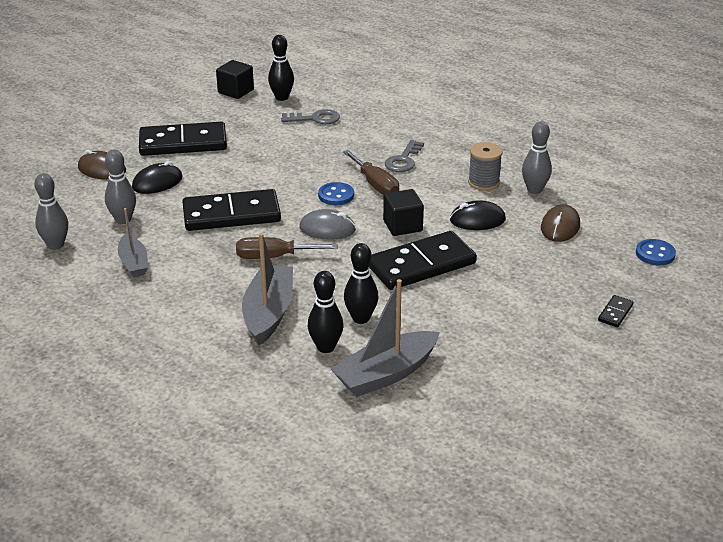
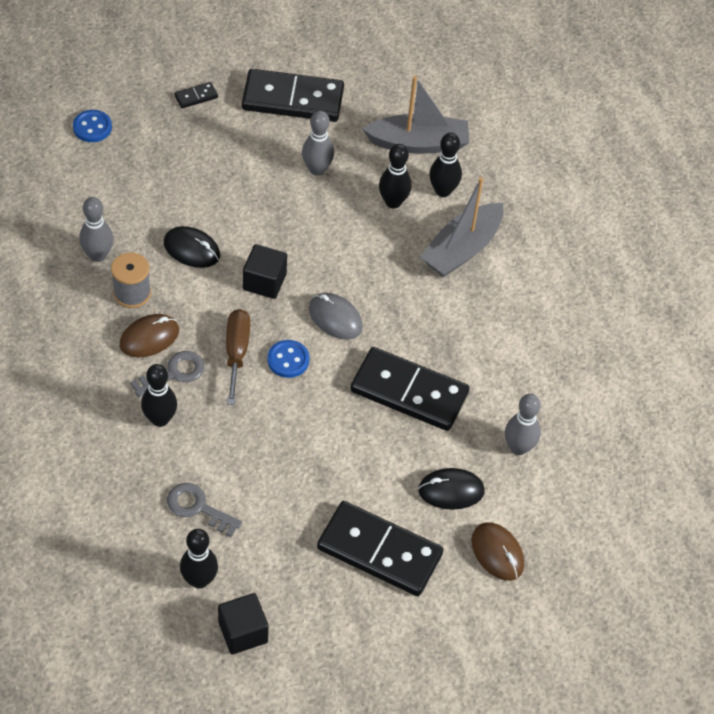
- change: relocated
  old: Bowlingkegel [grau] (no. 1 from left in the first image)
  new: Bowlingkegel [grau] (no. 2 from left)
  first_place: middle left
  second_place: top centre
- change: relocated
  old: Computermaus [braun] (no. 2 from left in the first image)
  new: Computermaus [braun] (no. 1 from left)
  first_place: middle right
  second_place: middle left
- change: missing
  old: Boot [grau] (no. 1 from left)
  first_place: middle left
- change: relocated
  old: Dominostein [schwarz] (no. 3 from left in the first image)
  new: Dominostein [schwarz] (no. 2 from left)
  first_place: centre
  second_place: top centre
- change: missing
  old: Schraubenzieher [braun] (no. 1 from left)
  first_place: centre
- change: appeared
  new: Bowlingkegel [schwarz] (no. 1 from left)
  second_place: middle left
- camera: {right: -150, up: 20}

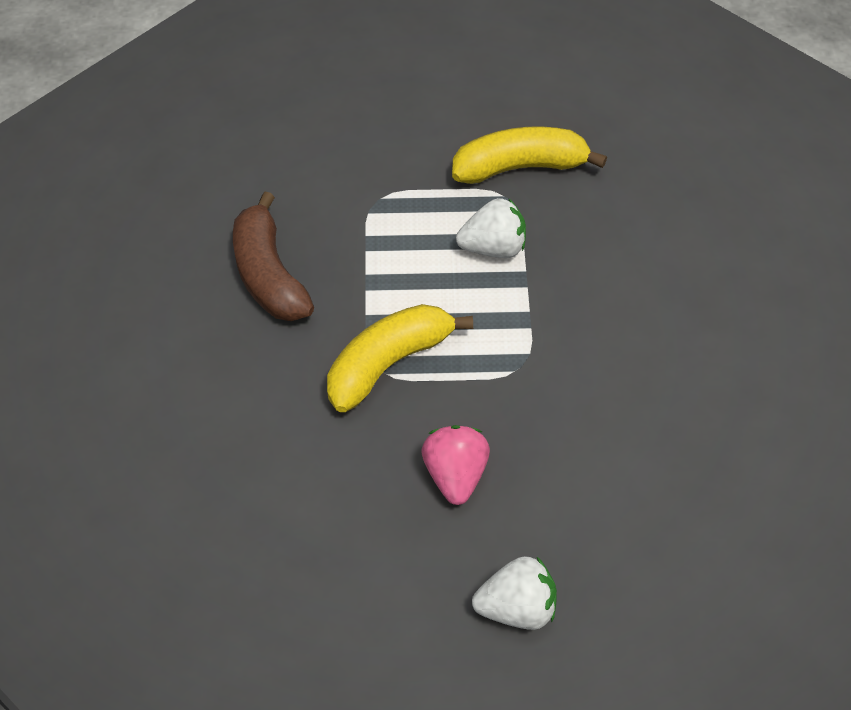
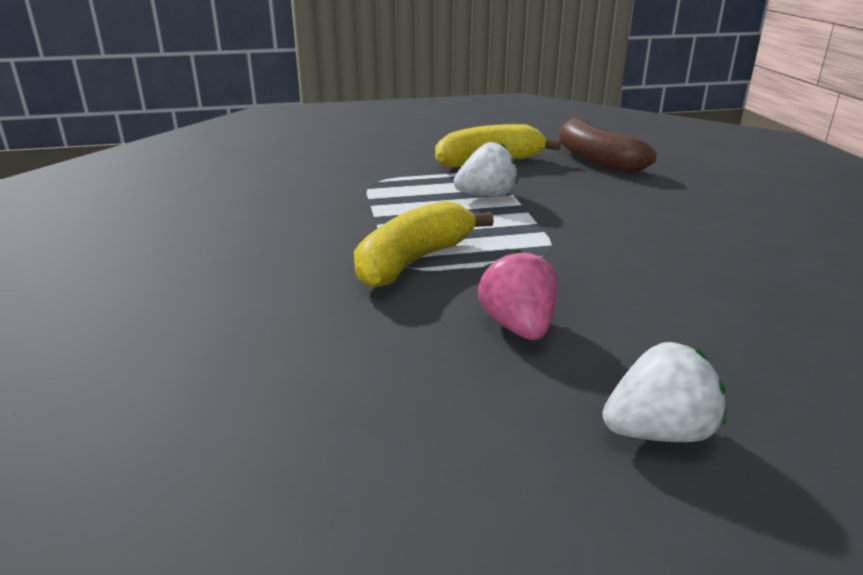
- change: relocated
  old: Banane [braun]
  first_place: middle left
  second_place: top right
- camera: {right: -10, up: -25}

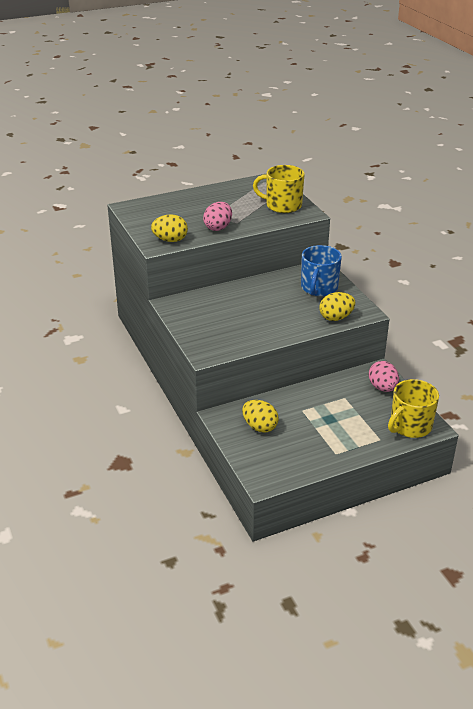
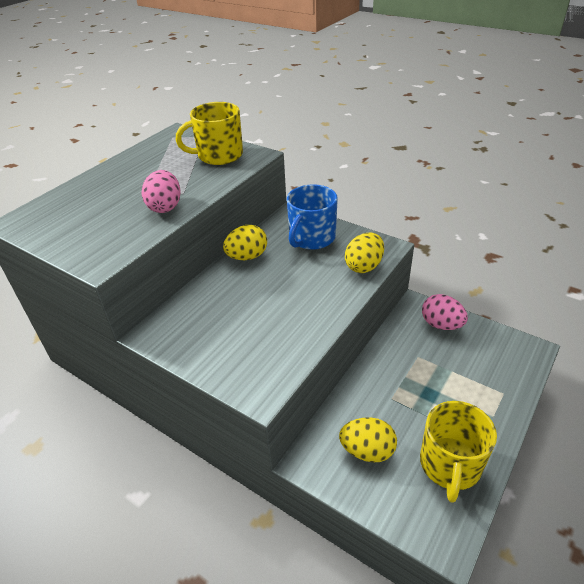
- change: relocated
  old: Ei [gelb] (no. 1 from left)
  first_place: top centre
  second_place: centre
- change: spun
  old: Tasse [blau]
  first_place: middle right
  second_place: centre
  degrees: 45
- change: relocated
  old: Tasse [gelb] (no. 2 from left)
  first_place: middle right
  second_place: bottom right
- camera: {right: -30, up: 5}

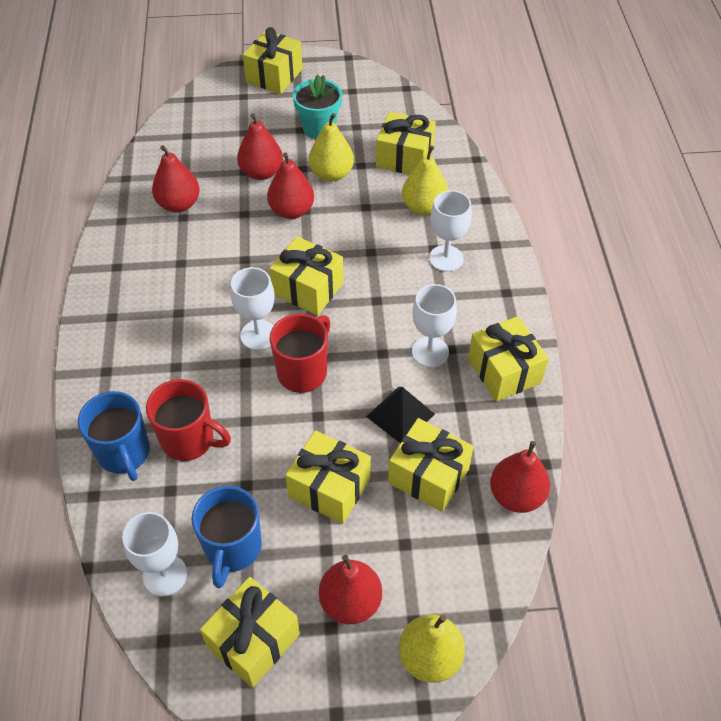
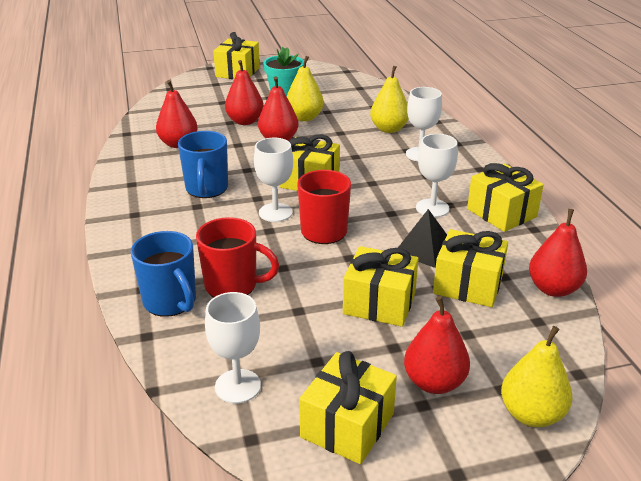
- change: missing
  old: Geschenk [gelb] (no. 5 from left)
  first_place: top centre
- change: relocated
  old: Tasse [blau] (no. 2 from left)
  first_place: bottom left
  second_place: middle left
- camera: {right: -10, up: -20}

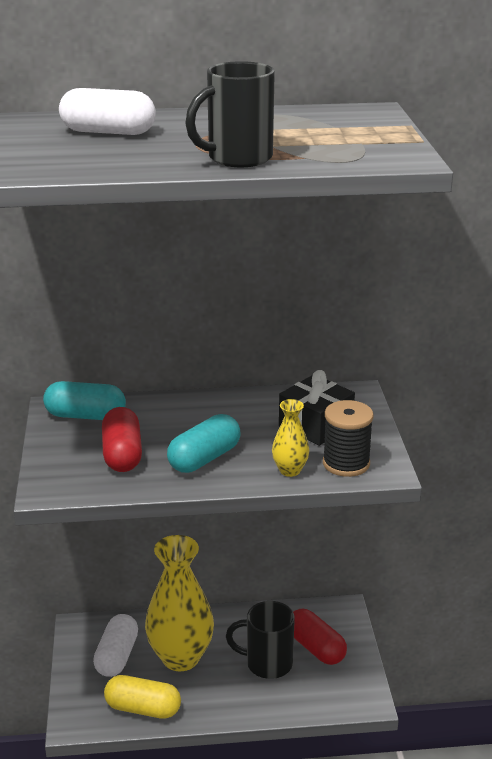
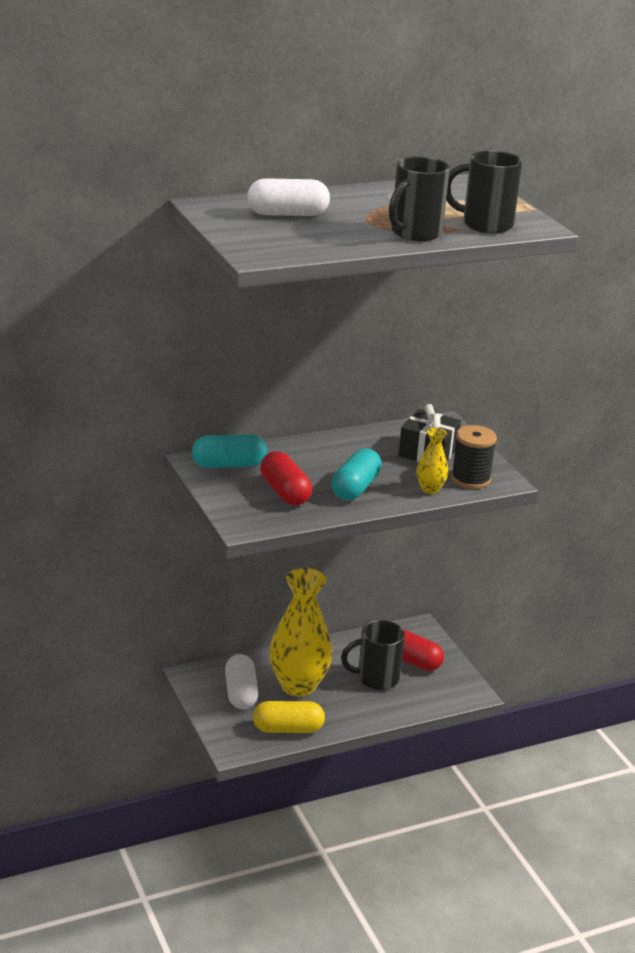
- change: appeared
  new: Tasse [schwarz] (no. 3 from left)
  second_place: top right
- camera: {right: -20, up: 0}

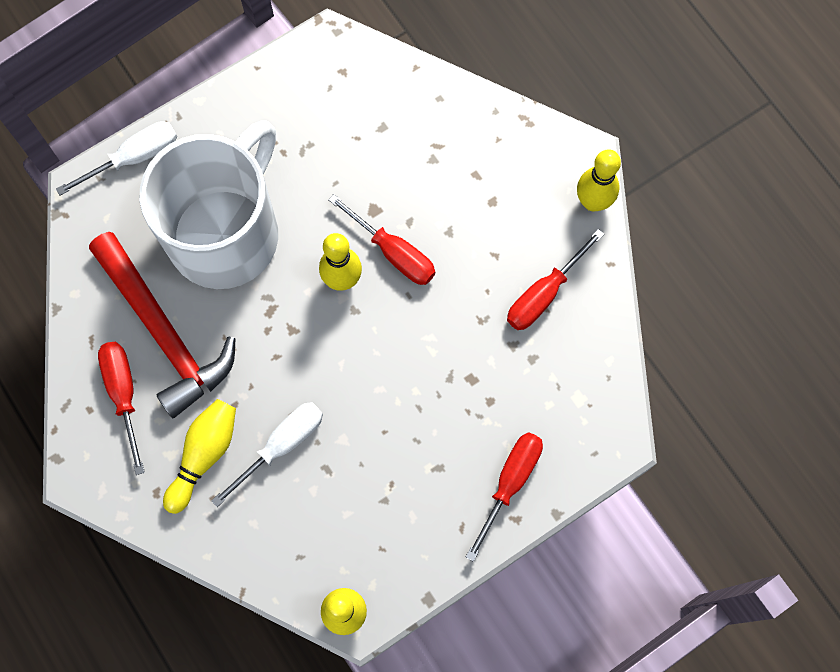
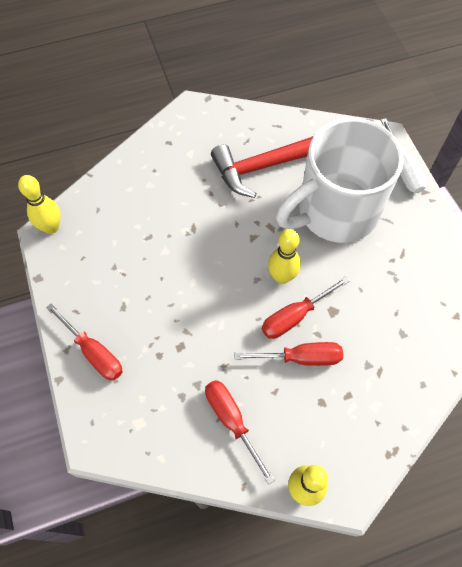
- change: spun
  old: Tasse [weiß]
  first_place: top left
  second_place: top right
  degrees: 105
- change: relocated
  old: Schraubenzieher [rot] (no. 1 from left in the first image)
  new: Schraubenzieher [rot] (no. 3 from left)
  first_place: middle left
  second_place: centre
- change: missing
  old: Bowlingkegel [gelb] (no. 1 from left)
  first_place: bottom left
- change: missing
  old: Schraubenzieher [weiß] (no. 2 from left)
  first_place: bottom left
- camera: {right: 105, up: -10}

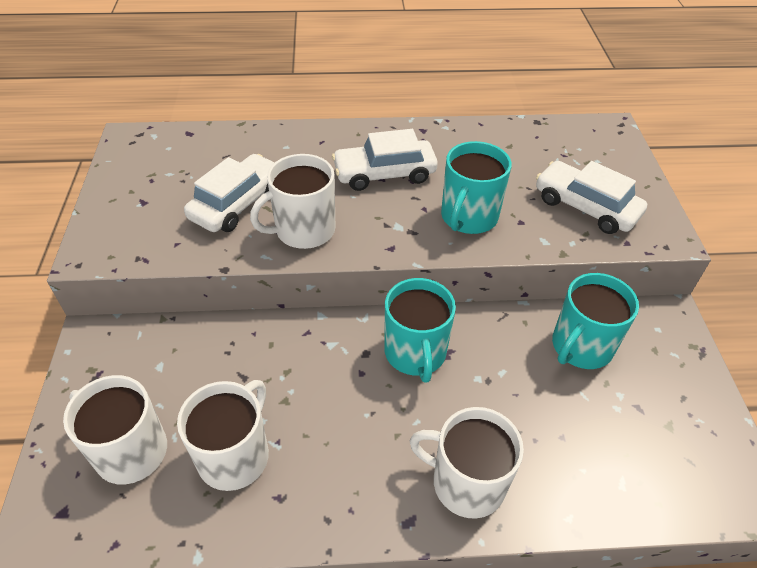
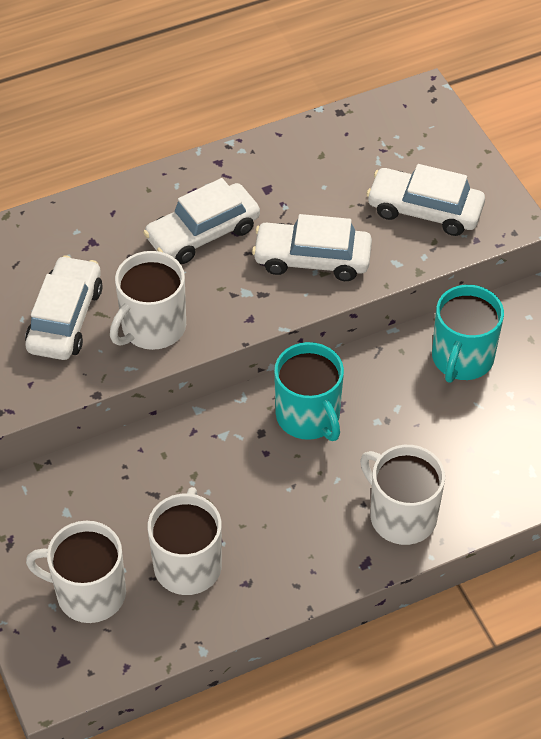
- change: exchanged
  old: Tasse [türkis] (no. 2 from left)
  new: Auto [weiß] (no. 3 from left)
  first_place: top centre
  second_place: centre
- change: spun
  old: Tasse [weiß] (no. 4 from left)
  first_place: bottom centre
  second_place: bottom right
  degrees: 45
- camera: {right: -20, up: 5}

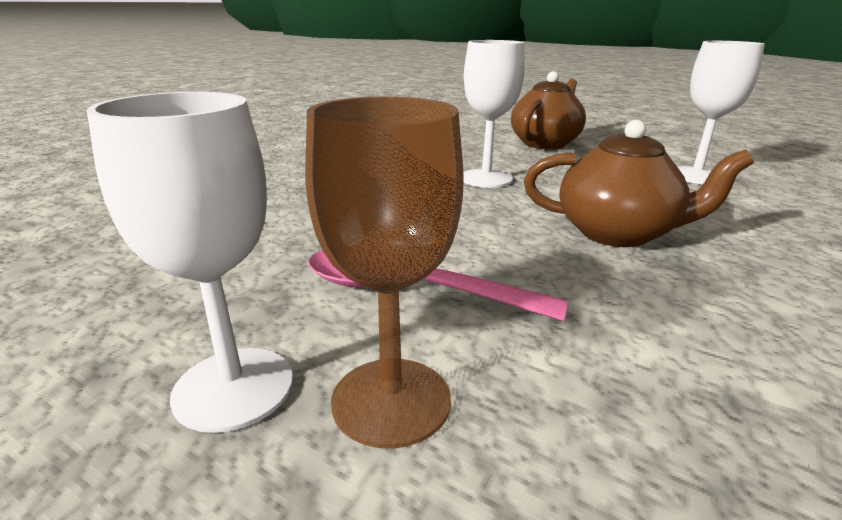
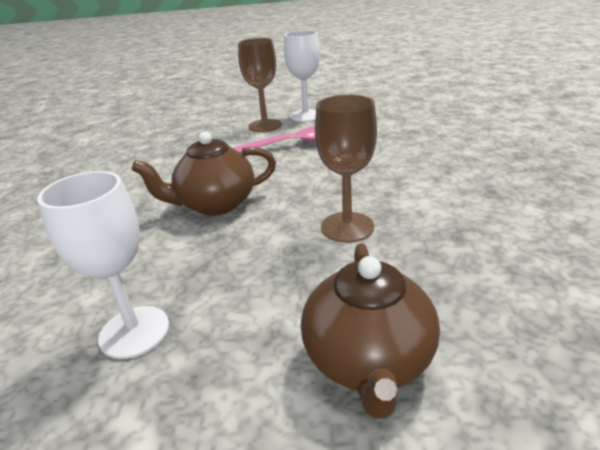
- change: colour
  old: Kelch [weiß] (no. 2 from left)
  new: Kelch [braun] (no. 2 from left)
  first_place: top centre
  second_place: centre
- camera: {right: 150, up: 5}

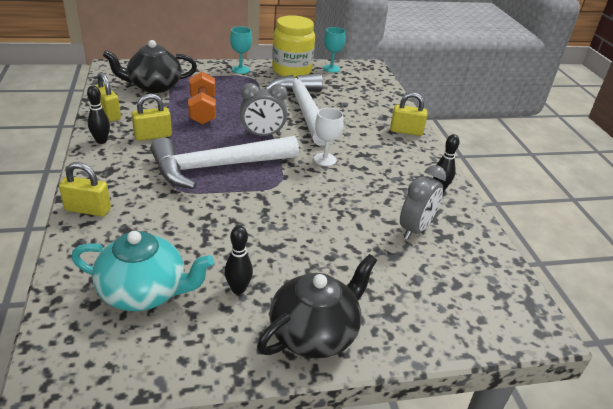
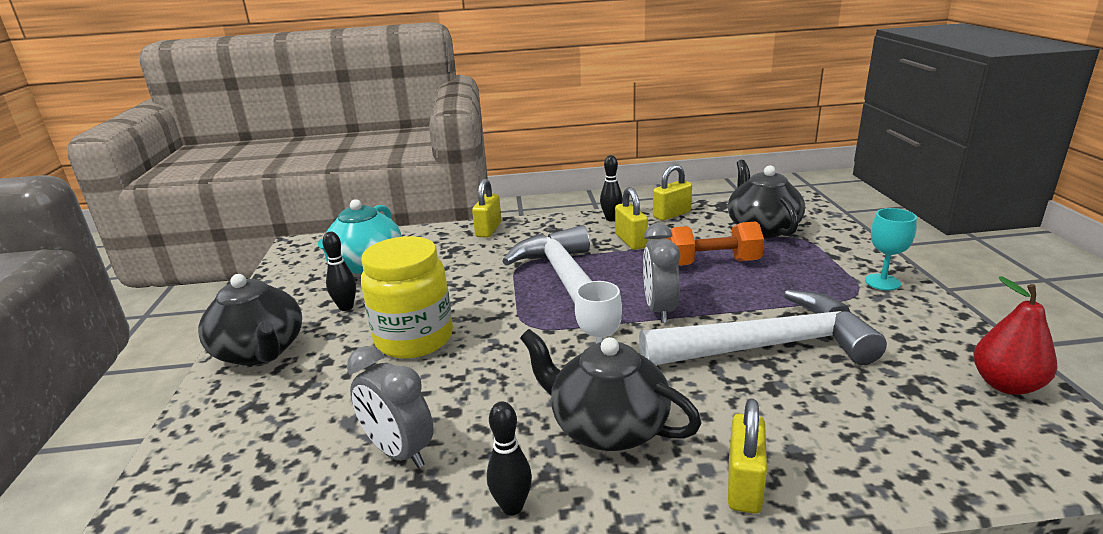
- change: relocated
  old: Einmachglas [gelb]
  first_place: top centre
  second_place: centre
- change: exchanged
  old: Kelch [türkis] (no. 2 from left)
  new: Birne [rot]
  first_place: top centre
  second_place: middle right
- change: appeared
  new: Teekanne [schwarz] (no. 2 from left)
  second_place: bottom centre
- camera: {right: 100, up: -10}

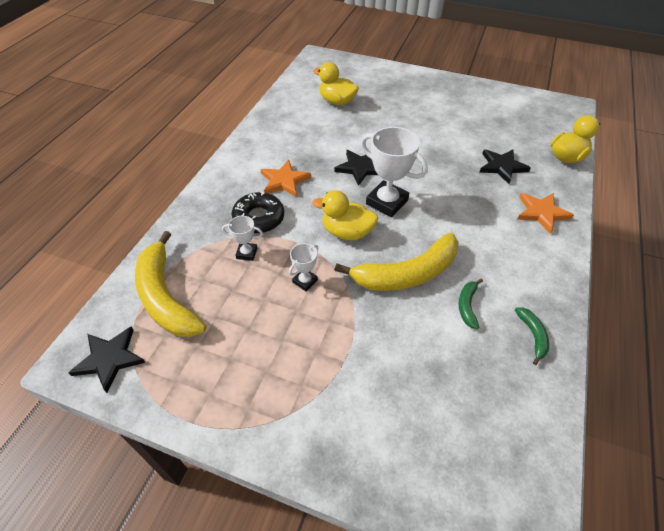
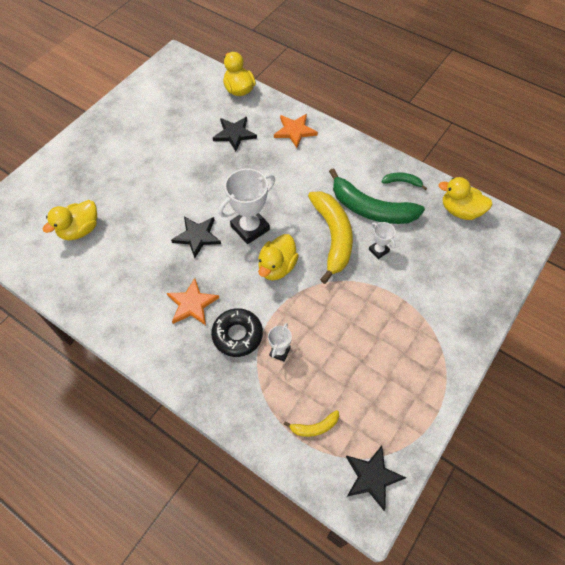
- change: size
  old: Banane [gelb] (no. 1 from left)
  first_place: middle left
  second_place: bottom centre
  factor: 0.44
- change: relocated
  old: Pokal [weiß] (no. 2 from left in the first image)
  new: Pokal [weiß] (no. 3 from left)
  first_place: centre
  second_place: middle right
- change: size
  old: Banane [grün] (no. 1 from left)
  first_place: middle right
  second_place: middle right
  factor: 2.25
- change: appeared
  new: Ente [gelb] (no. 4 from left)
  second_place: middle right
- camera: {right: -75, up: 10}

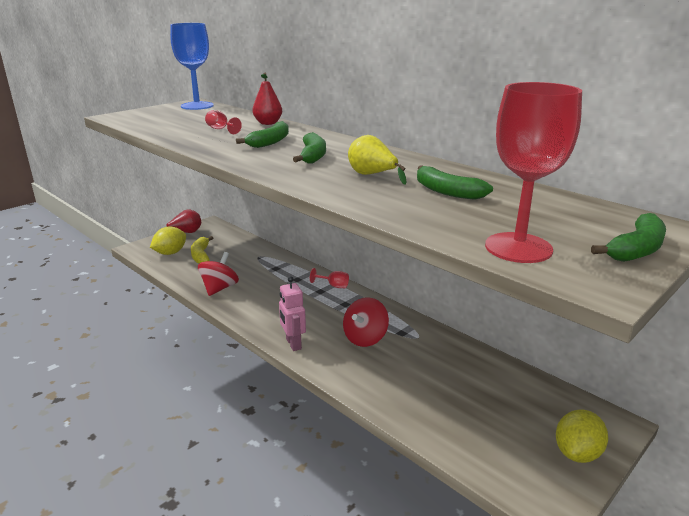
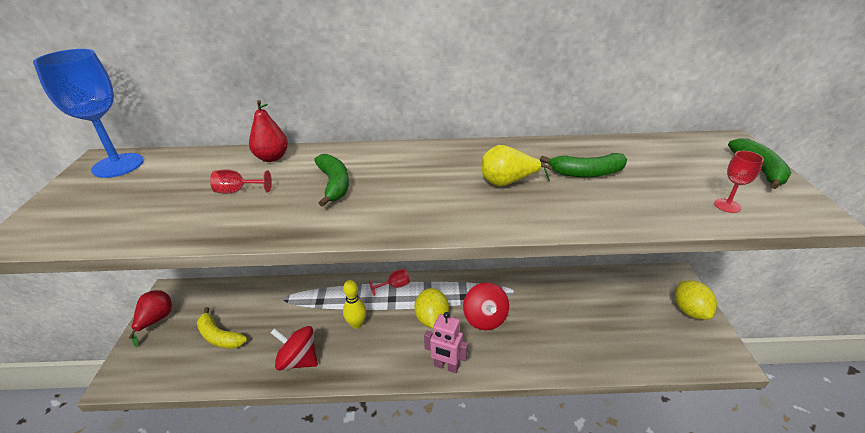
- change: size
  old: Kelch [rot] (no. 3 from left)
  first_place: middle right
  second_place: middle right
  factor: 0.43
- change: missing
  old: Banane [grün] (no. 2 from left)
  first_place: top centre
- change: relocated
  old: Zitrone [gelb] (no. 1 from left)
  first_place: middle left
  second_place: bottom centre
- change: spun
  old: Kreisel [rot] (no. 1 from left)
  first_place: middle left
  second_place: bottom centre
  degrees: -45
- change: appeared
  new: Bowlingkegel [gelb]
  second_place: bottom centre
- camera: {right: -45, up: 10}

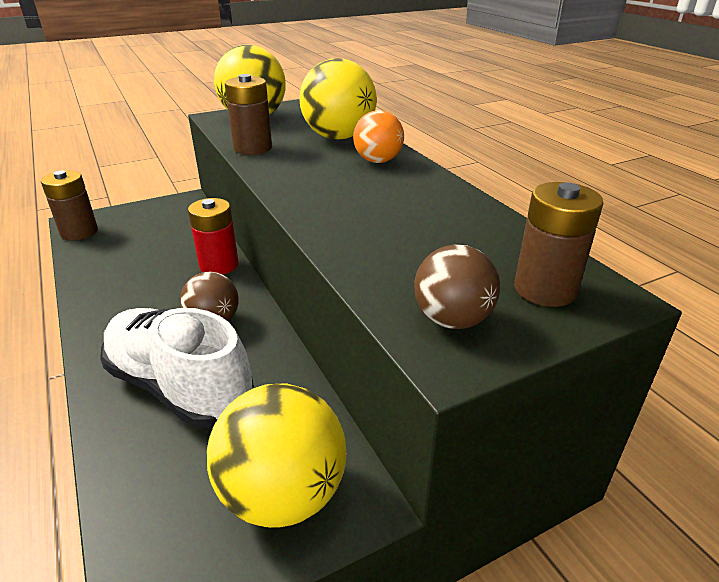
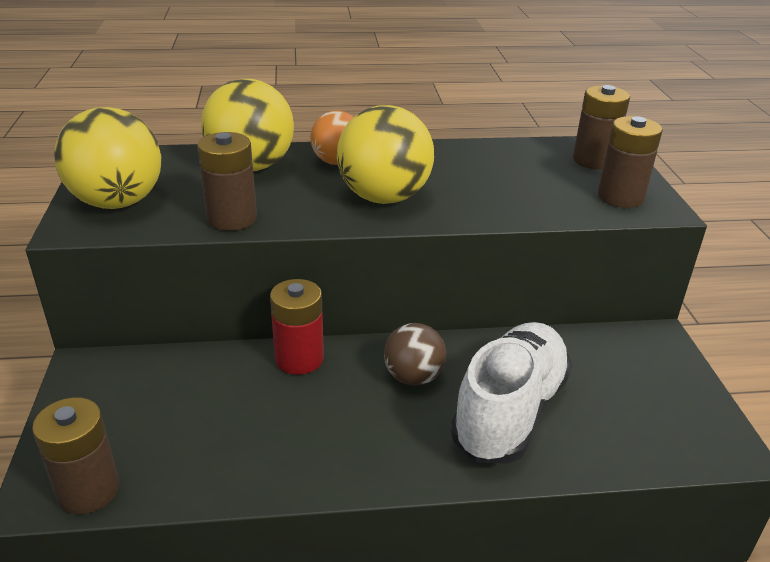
- change: exchanged
  old: Ball [braun] (no. 2 from left)
  new: Batterie [braun] (no. 4 from left)
  first_place: centre
  second_place: top right
- change: spun
  old: Schuh [weiß]
  first_place: middle left
  second_place: bottom centre
  degrees: 150
- change: relocated
  old: Ball [gelb] (no. 2 from left in the first image)
  new: Ball [gelb] (no. 3 from left)
  first_place: bottom centre
  second_place: top centre
- camera: {right: -70, up: 0}

